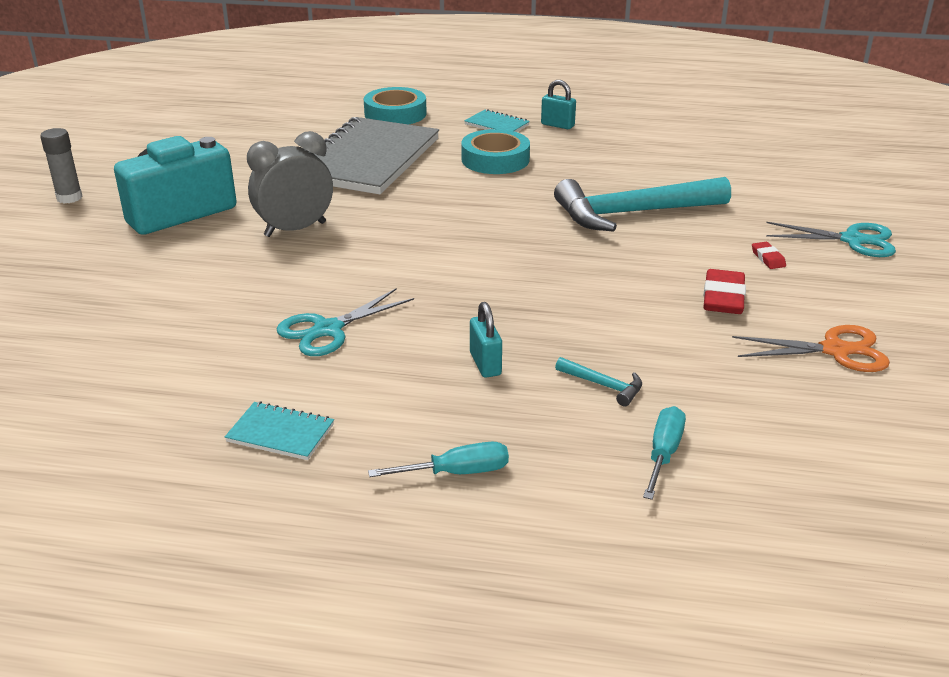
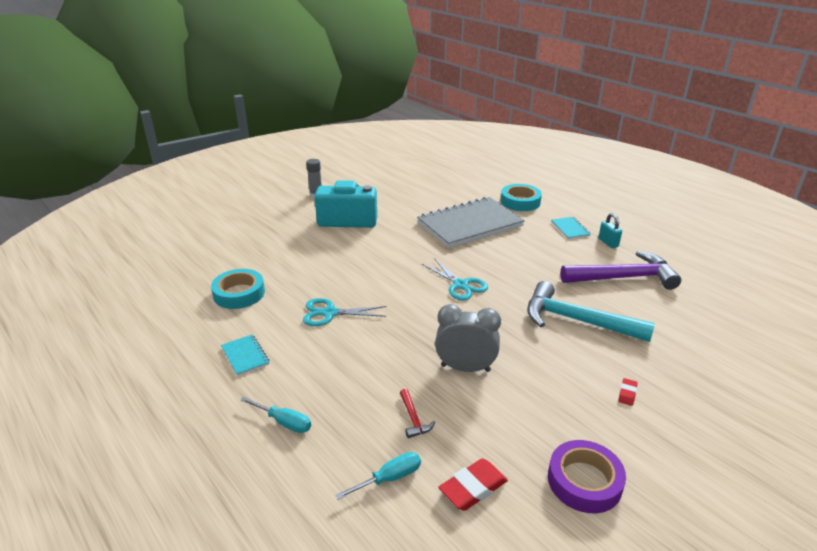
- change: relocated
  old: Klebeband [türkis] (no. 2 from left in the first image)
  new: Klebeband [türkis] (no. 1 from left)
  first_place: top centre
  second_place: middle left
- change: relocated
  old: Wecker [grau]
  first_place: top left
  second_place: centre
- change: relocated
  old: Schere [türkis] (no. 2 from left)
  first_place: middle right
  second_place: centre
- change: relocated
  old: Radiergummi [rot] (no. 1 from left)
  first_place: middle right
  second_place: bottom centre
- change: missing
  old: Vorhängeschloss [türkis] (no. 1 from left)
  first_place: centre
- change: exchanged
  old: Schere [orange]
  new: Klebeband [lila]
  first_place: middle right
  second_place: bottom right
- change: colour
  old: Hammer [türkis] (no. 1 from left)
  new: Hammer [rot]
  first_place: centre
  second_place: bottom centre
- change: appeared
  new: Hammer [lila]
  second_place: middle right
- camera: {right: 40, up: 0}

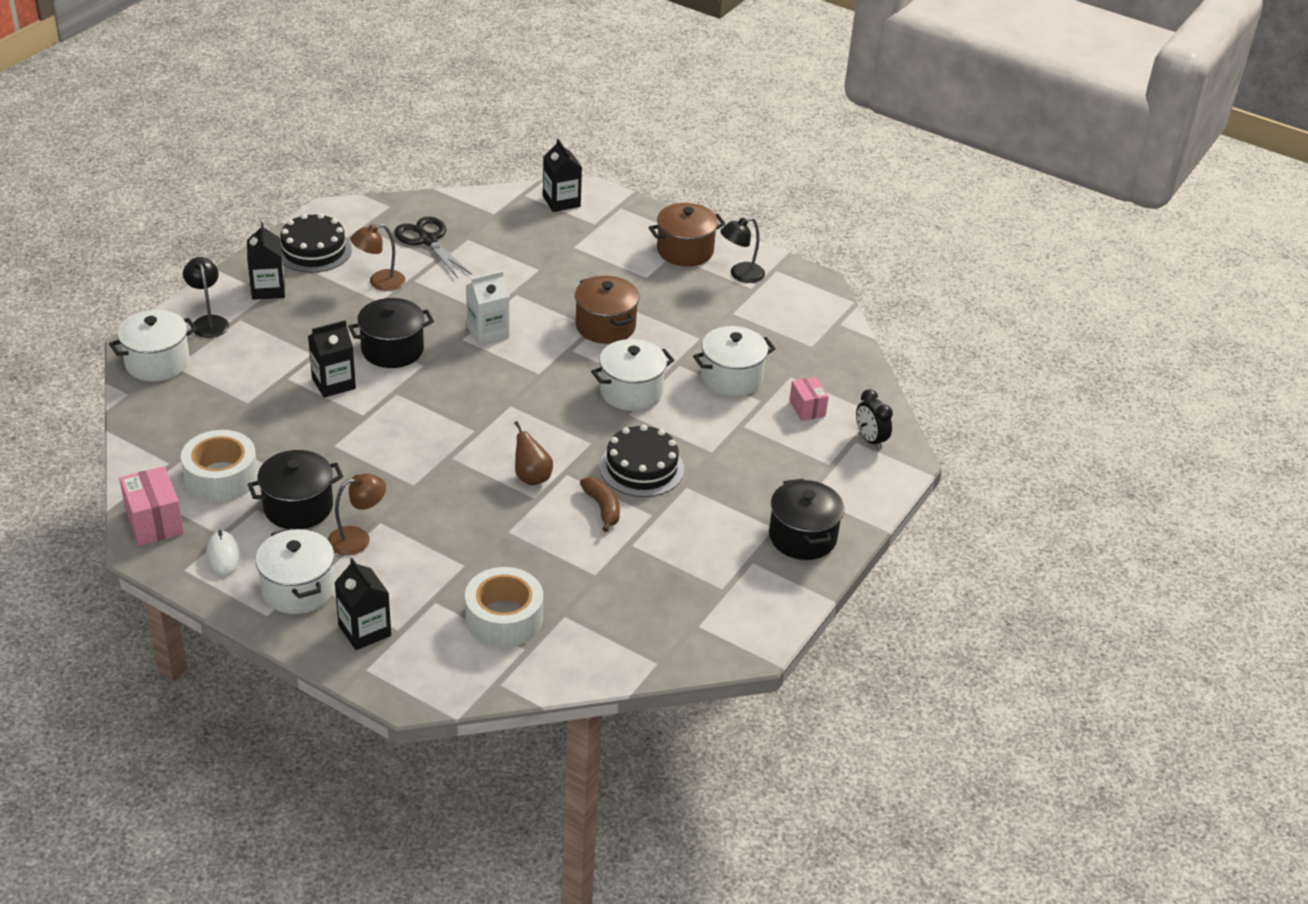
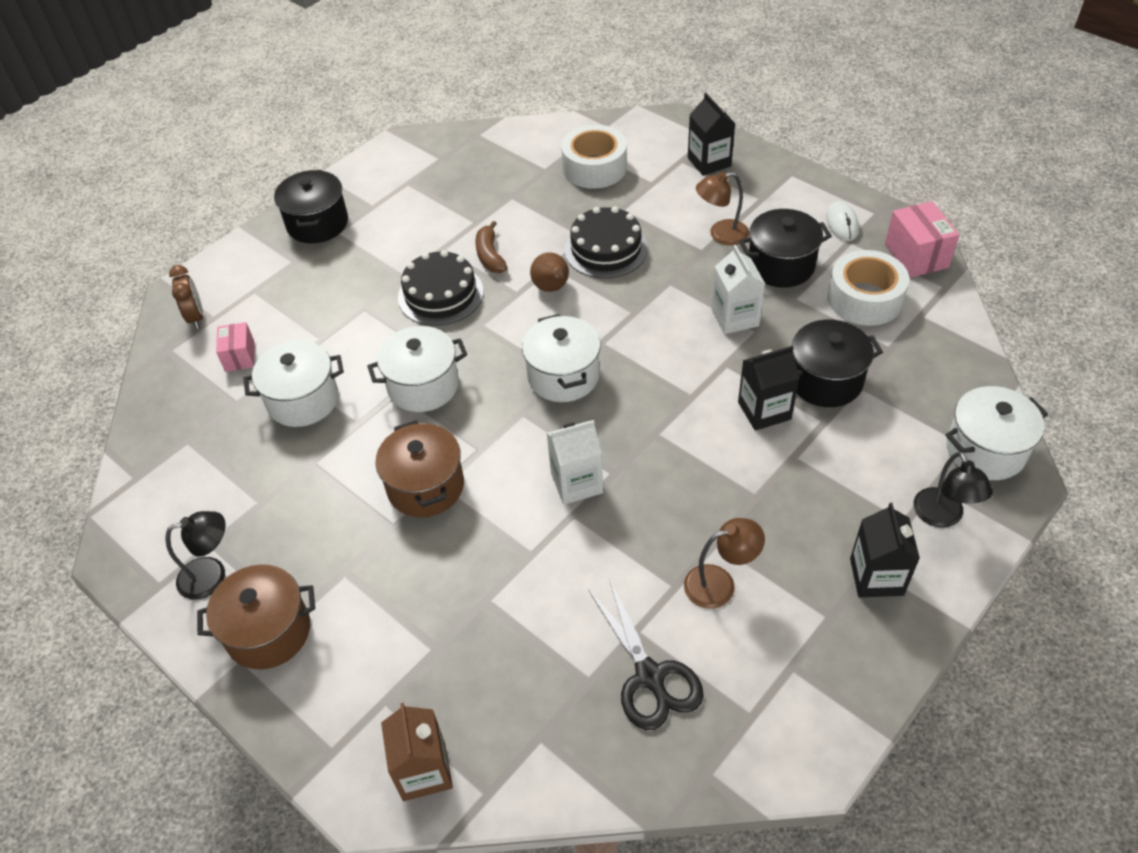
- change: colour
  old: Getränkekarton [schwarz] (no. 4 from left)
  new: Getränkekarton [braun]
  first_place: top centre
  second_place: bottom centre
- change: relocated
  old: Kuchen [schwarz] (no. 1 from left in the first image)
  new: Kuchen [schwarz] (no. 2 from left)
  first_place: top left
  second_place: top centre
- change: relocated
  old: Kochtopf [schwarz] (no. 2 from left in the first image)
  new: Kochtopf [schwarz] (no. 3 from left)
  first_place: middle left
  second_place: middle right
- change: colour
  old: Wecker [schwarz]
  new: Wecker [braun]
  first_place: middle right
  second_place: middle left
- change: relocated
  old: Kochtopf [weiß] (no. 2 from left in the first image)
  new: Kochtopf [weiß] (no. 3 from left)
  first_place: middle left
  second_place: centre
- change: appeared
  new: Getränkekarton [weiß] (no. 2 from left)
  second_place: centre
- camera: {right: -165, up: 10}

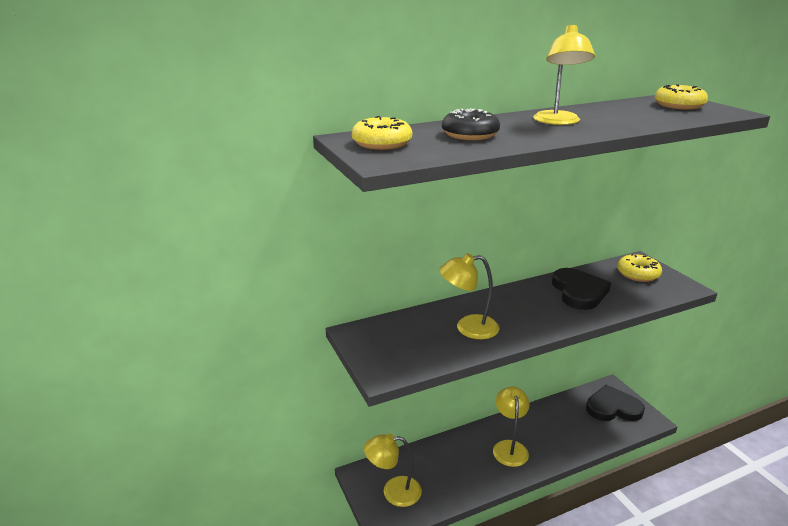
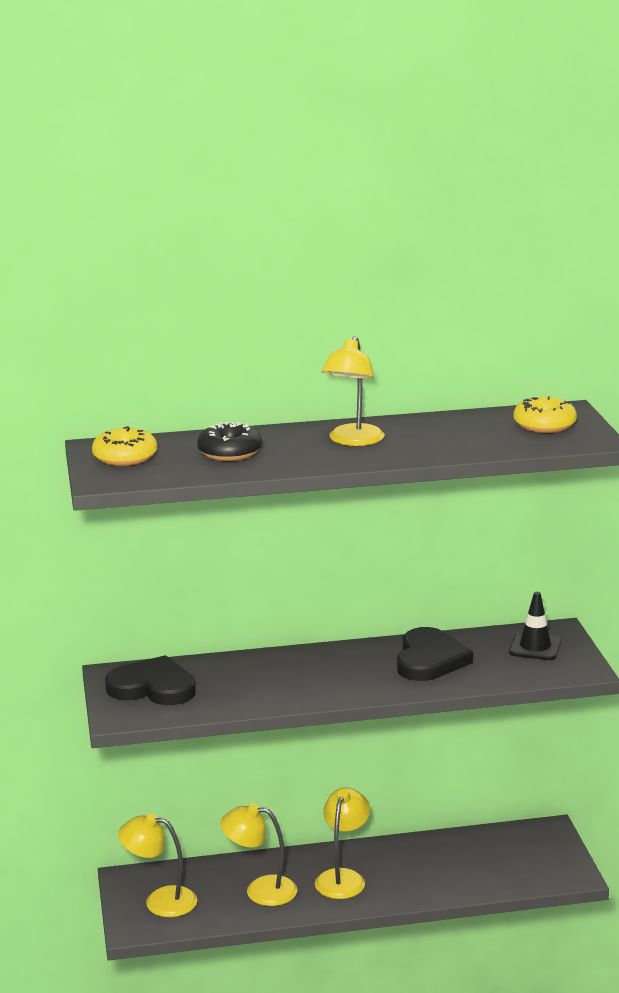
- change: relocated
  old: Lampe [gelb] (no. 2 from left)
  first_place: centre
  second_place: bottom centre
- change: exchanged
  old: Donut [gelb] (no. 2 from left)
  new: Leitkegel [schwarz]
  first_place: middle right
  second_place: middle right
- change: relocated
  old: Herz [schwarz] (no. 2 from left in the first image)
  new: Herz [schwarz] (no. 1 from left)
  first_place: bottom right
  second_place: bottom left
- camera: {right: 15, up: -5}

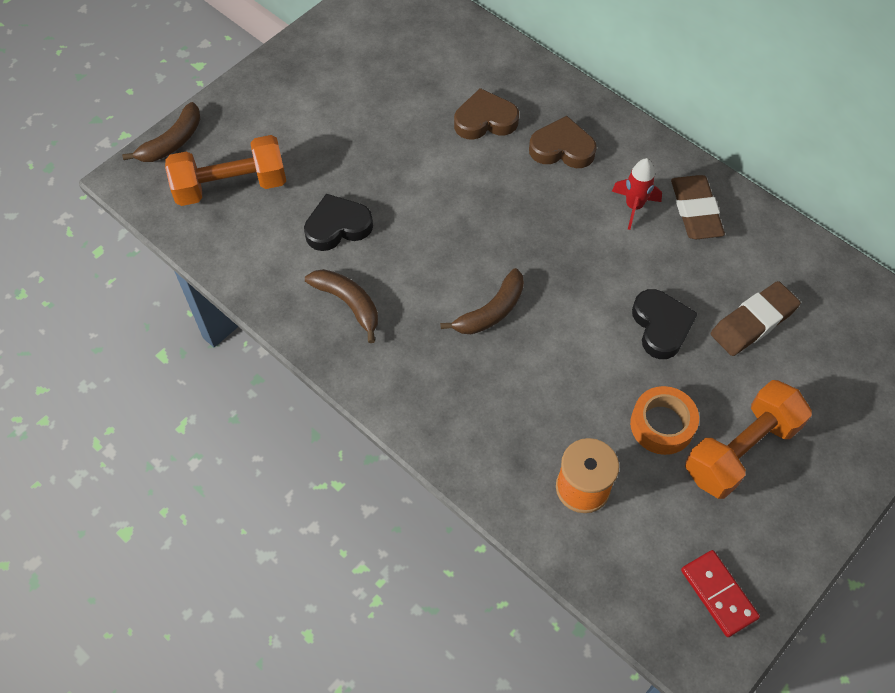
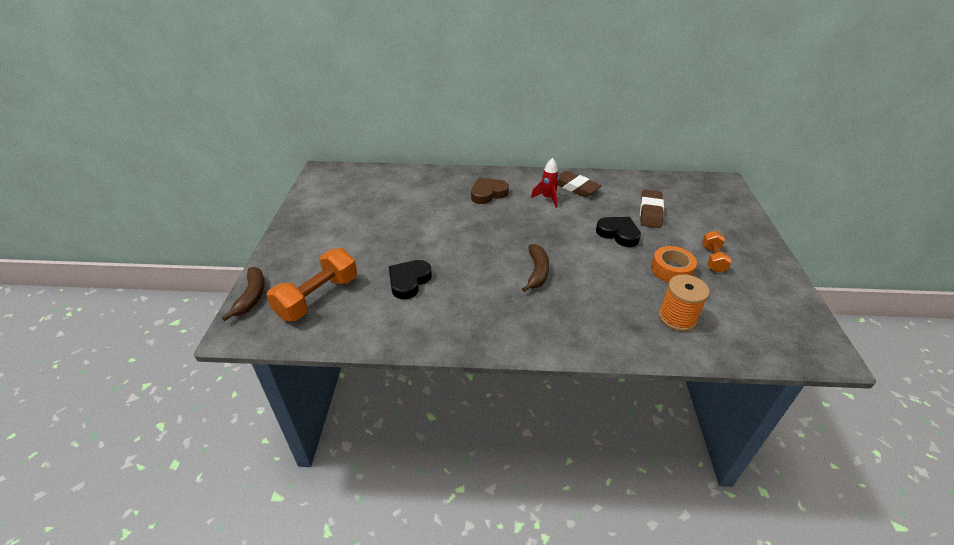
- change: missing
  old: Herz [braun] (no. 1 from left)
  first_place: top centre
- change: missing
  old: Banane [braun] (no. 2 from left)
  first_place: centre
- change: size
  old: Hantel [orange] (no. 2 from left)
  first_place: middle right
  second_place: middle right
  factor: 0.58
- change: missing
  old: Dominostein [rot]
  first_place: bottom right
- camera: {right: -40, up: -20}

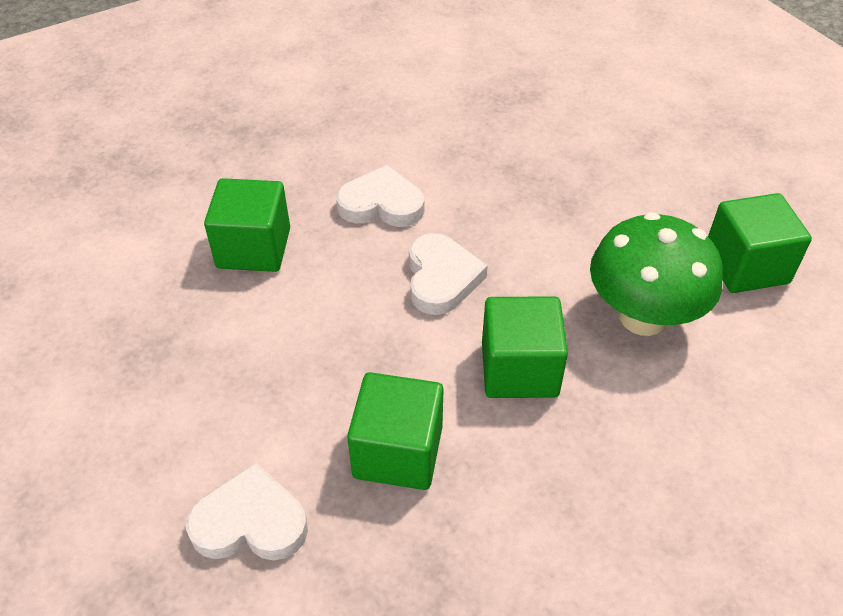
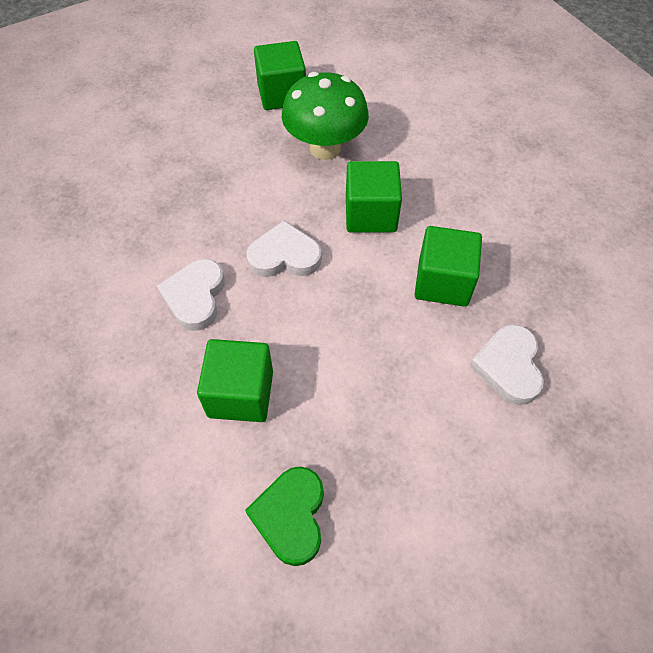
- change: appeared
  new: Herz [grün]
  second_place: bottom centre
- camera: {right: -90, up: 10}

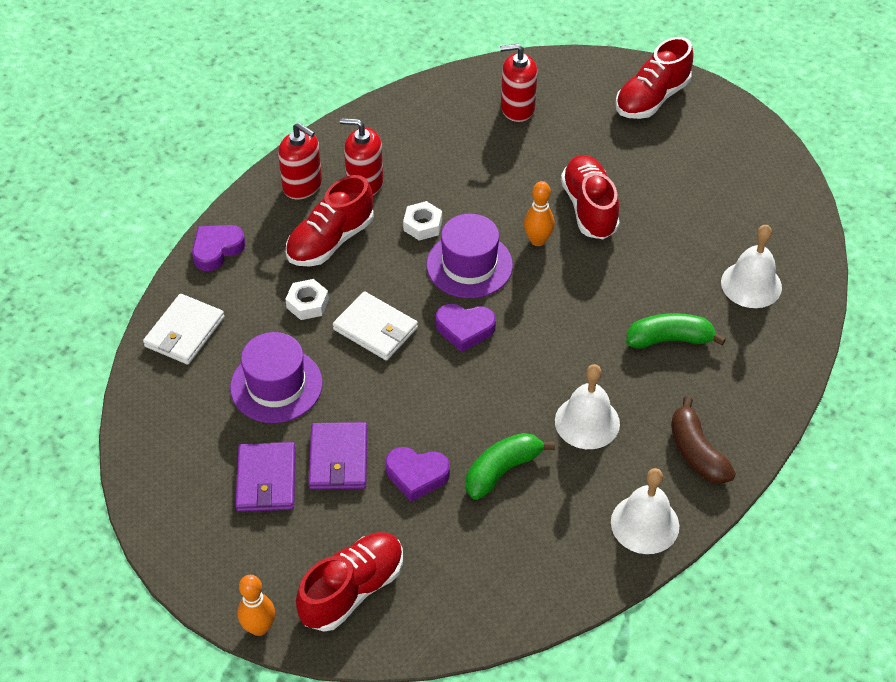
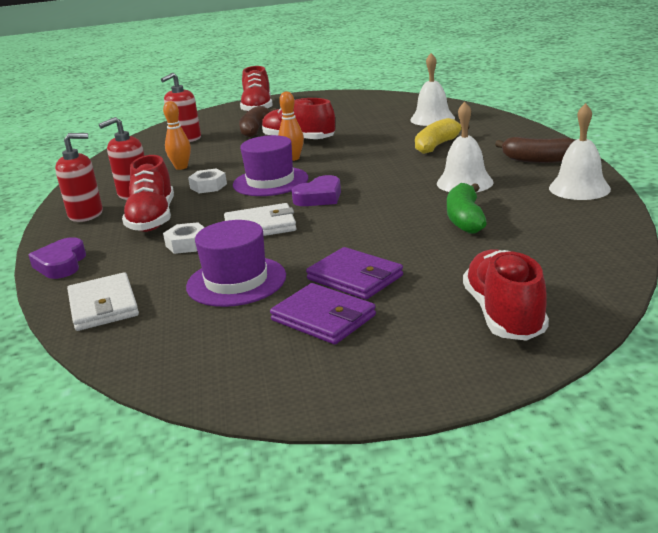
- change: colour
  old: Banane [grün] (no. 2 from left)
  new: Banane [gelb]
  first_place: middle right
  second_place: top right
- change: missing
  old: Herz [lila] (no. 2 from left)
  first_place: bottom centre
- change: relocated
  old: Bowlingkegel [orange] (no. 1 from left)
  first_place: bottom left
  second_place: top left
- change: appeared
  new: Banane [braun] (no. 1 from left)
  second_place: top centre
- camera: {right: -45, up: -25}

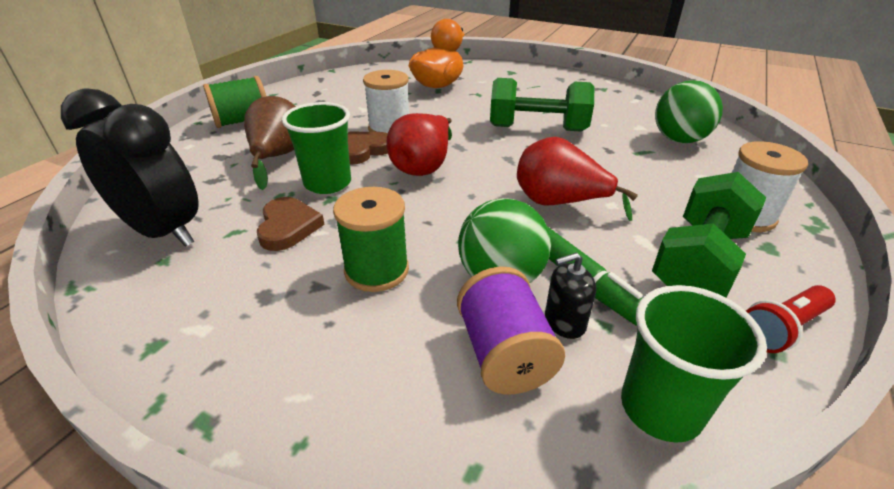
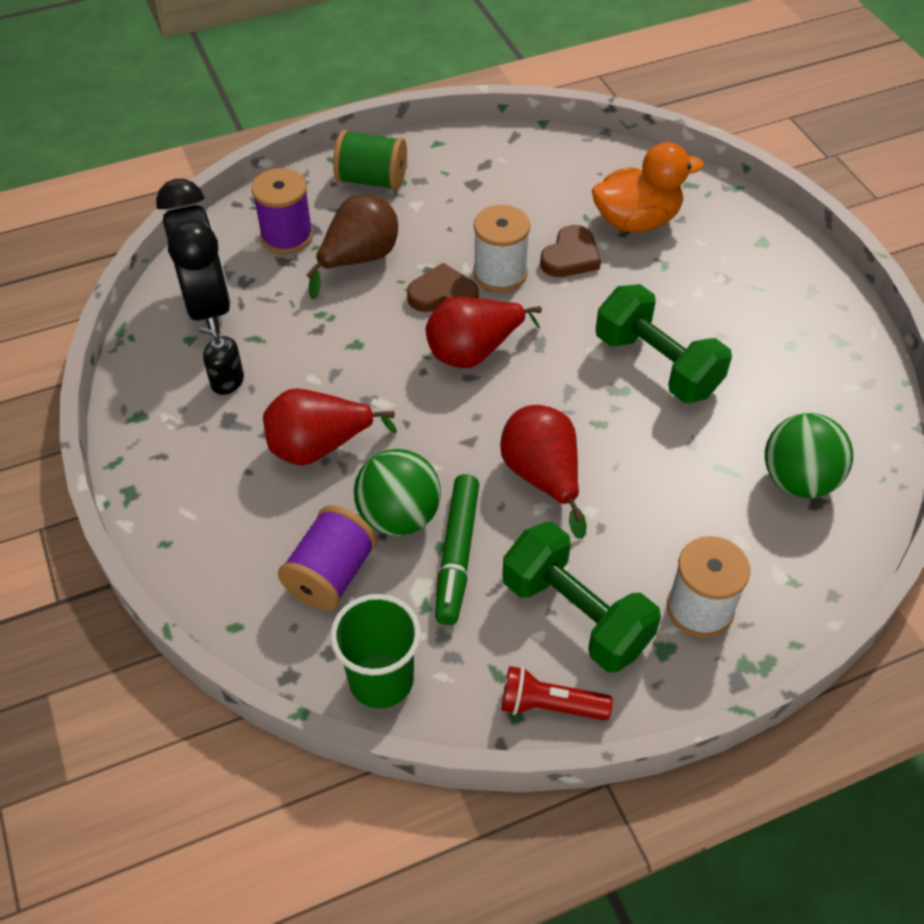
- change: missing
  old: Becher [grün] (no. 1 from left)
  first_place: top centre
- change: spun
  old: Hantel [grün] (no. 2 from left in the first image)
  first_place: middle right
  second_place: centre
  degrees: 60
- change: exchanged
  old: Garnrolle [grün] (no. 2 from left)
  new: Birne [rot] (no. 1 from left)
  first_place: centre
  second_place: centre
- change: relocated
  old: Herz [braun] (no. 1 from left in the first image)
  new: Herz [braun] (no. 2 from left)
  first_place: middle left
  second_place: top centre
- change: relocated
  old: Seifenspender [schwarz]
  first_place: centre
  second_place: middle left
- change: appeared
  new: Garnrolle [lila] (no. 1 from left)
  second_place: top left
- camera: {right: 40, up: 15}

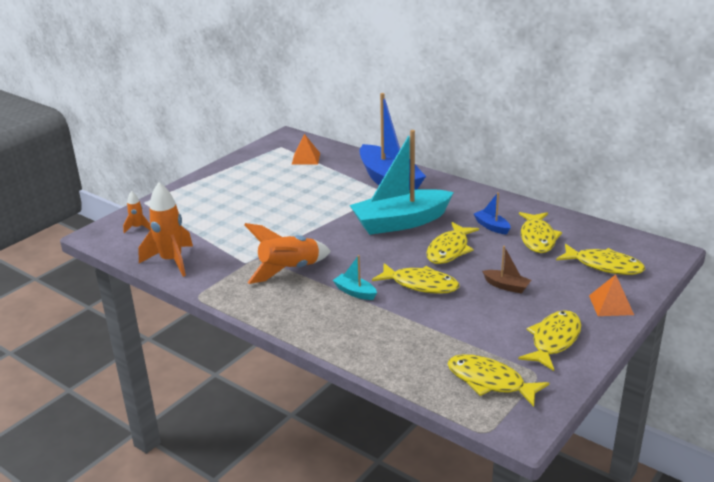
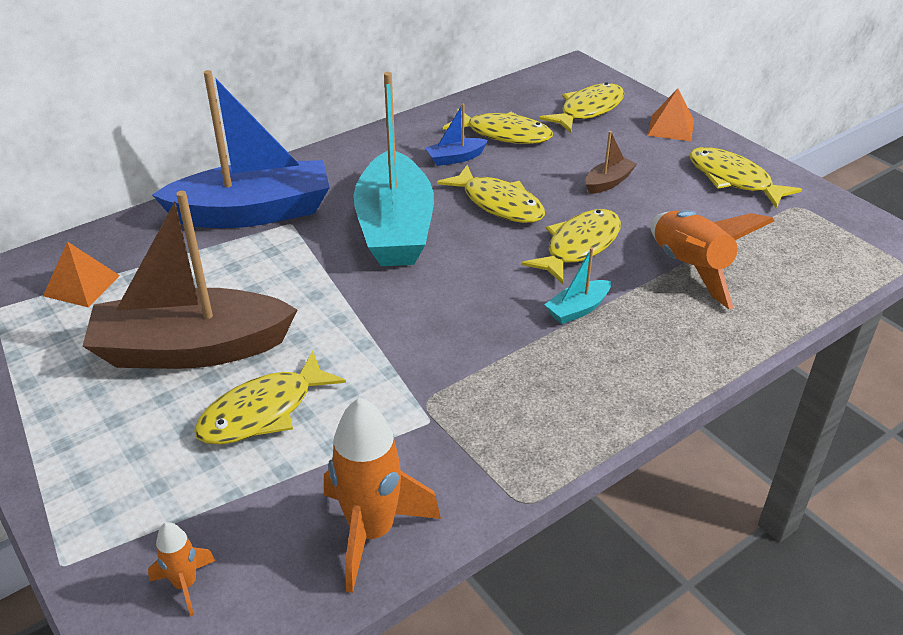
- change: relocated
  old: Rakete [orange] (no. 3 from left)
  first_place: centre
  second_place: middle right
- change: relocated
  old: Fisch [gelb] (no. 3 from left in the first image)
  new: Fisch [gelb] (no. 1 from left)
  first_place: bottom right
  second_place: middle left
- change: appeared
  new: Boot [braun] (no. 1 from left)
  second_place: middle left
- camera: {right: -75, up: 10}

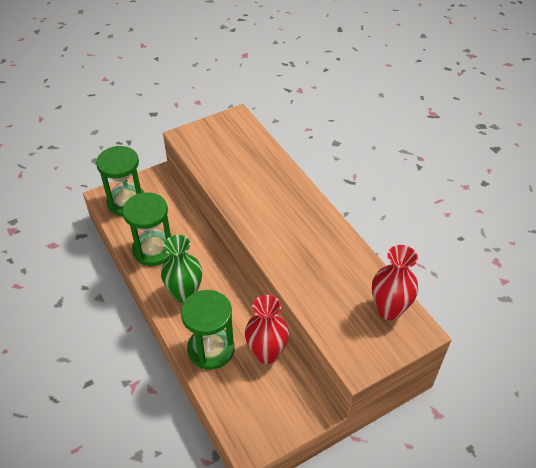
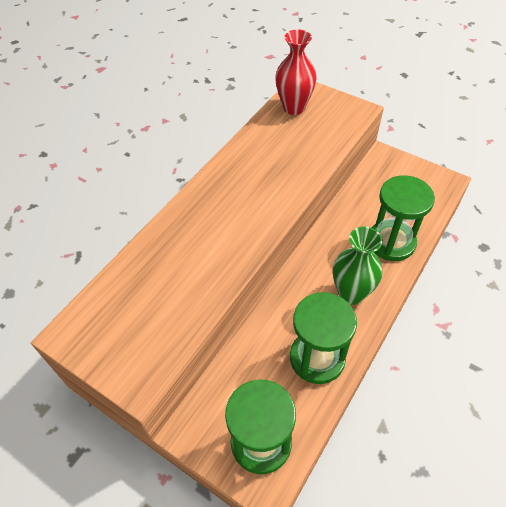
- change: missing
  old: Vase [rot] (no. 1 from left)
  first_place: bottom centre
- camera: {right: -115, up: 5}

